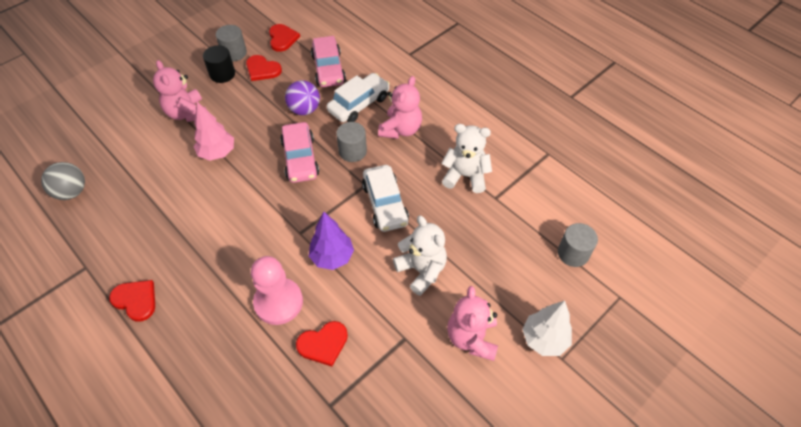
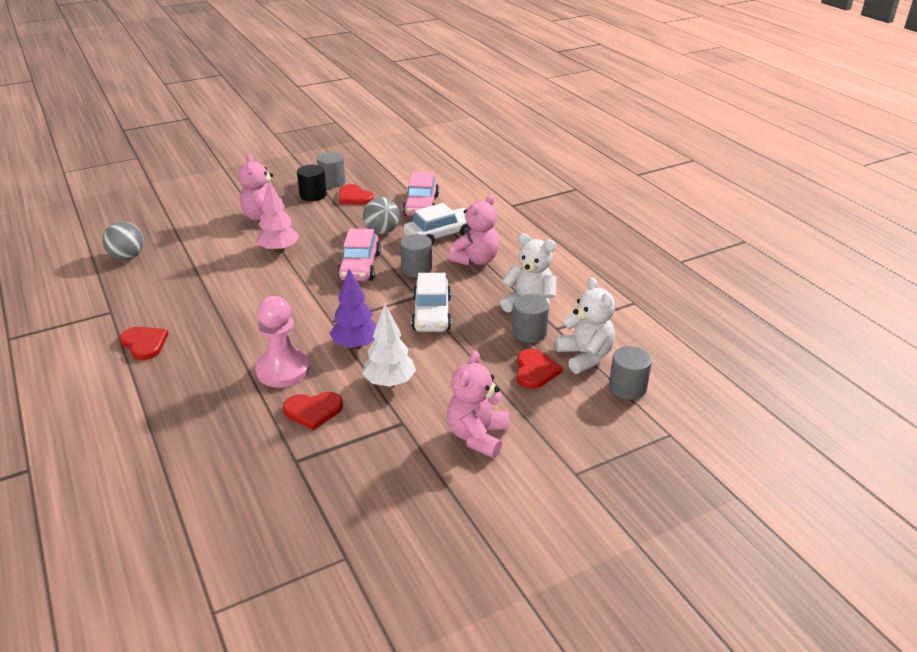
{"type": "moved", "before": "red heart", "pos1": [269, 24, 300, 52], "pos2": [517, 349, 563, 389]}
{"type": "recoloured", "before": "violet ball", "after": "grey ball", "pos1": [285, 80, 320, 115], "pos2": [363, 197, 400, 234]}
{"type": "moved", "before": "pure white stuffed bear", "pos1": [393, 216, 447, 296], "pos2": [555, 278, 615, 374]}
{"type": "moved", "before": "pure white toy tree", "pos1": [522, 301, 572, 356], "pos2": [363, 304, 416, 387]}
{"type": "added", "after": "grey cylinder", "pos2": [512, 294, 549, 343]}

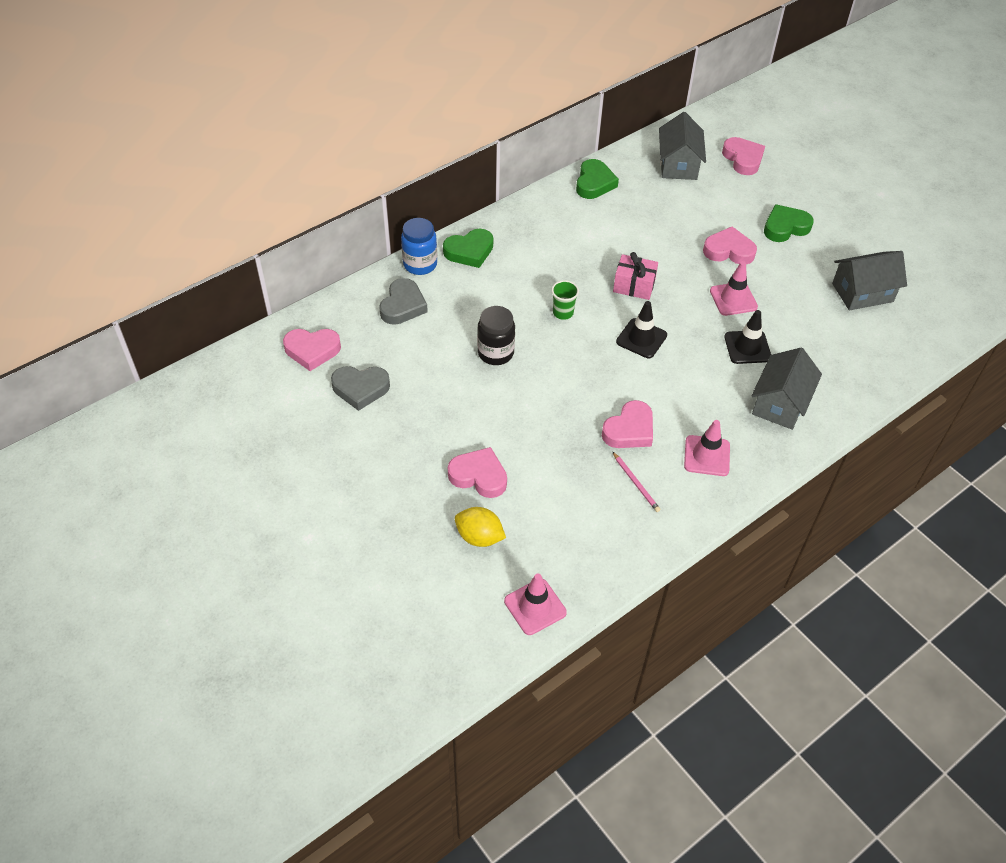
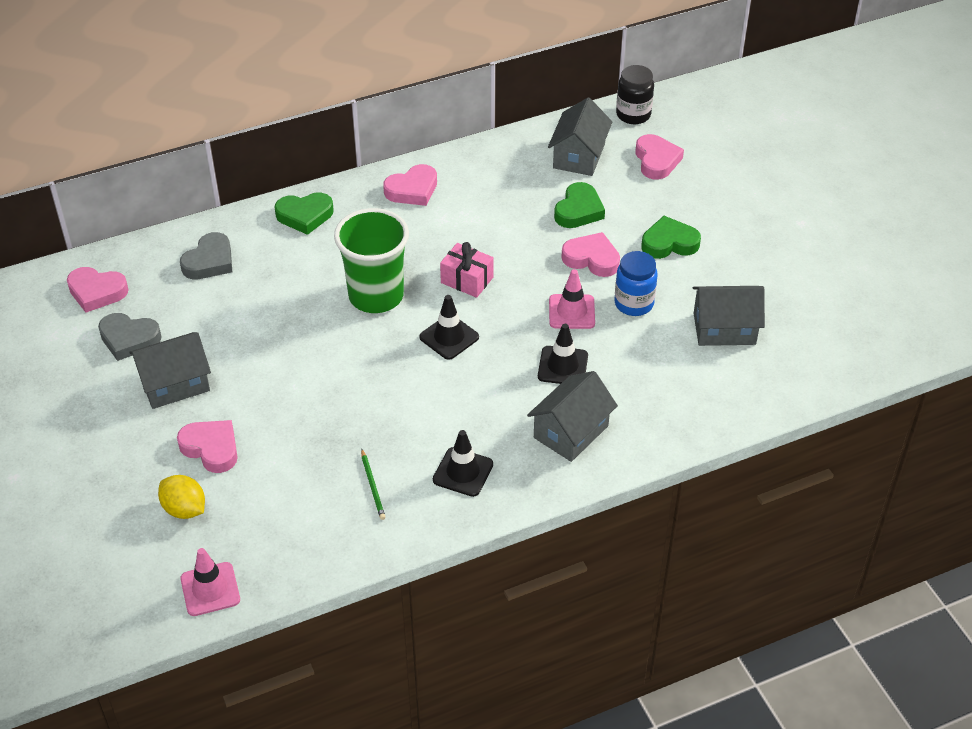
{"type": "moved", "before": "blue jam jar", "pos1": [401, 218, 437, 275], "pos2": [614, 251, 658, 316]}
{"type": "moved", "before": "black jam jar", "pos1": [477, 306, 515, 365], "pos2": [616, 65, 654, 124]}
{"type": "resized", "before": "emerald beaker", "pos1": [551, 280, 579, 320], "pos2": [334, 208, 409, 313], "scale": 2.37}
{"type": "moved", "before": "emerald heart", "pos1": [576, 159, 619, 199], "pos2": [554, 182, 605, 228]}
{"type": "moved", "before": "rosy heart", "pos1": [602, 400, 653, 448], "pos2": [383, 164, 437, 206]}
{"type": "recoloured", "before": "rosy pencil", "after": "emerald pencil", "pos1": [612, 451, 660, 512], "pos2": [361, 449, 385, 520]}
{"type": "recoloured", "before": "rosy traffic cone", "after": "black traffic cone", "pos1": [684, 420, 730, 476], "pos2": [433, 430, 493, 497]}
{"type": "added", "after": "grey house", "pos2": [129, 332, 211, 409]}

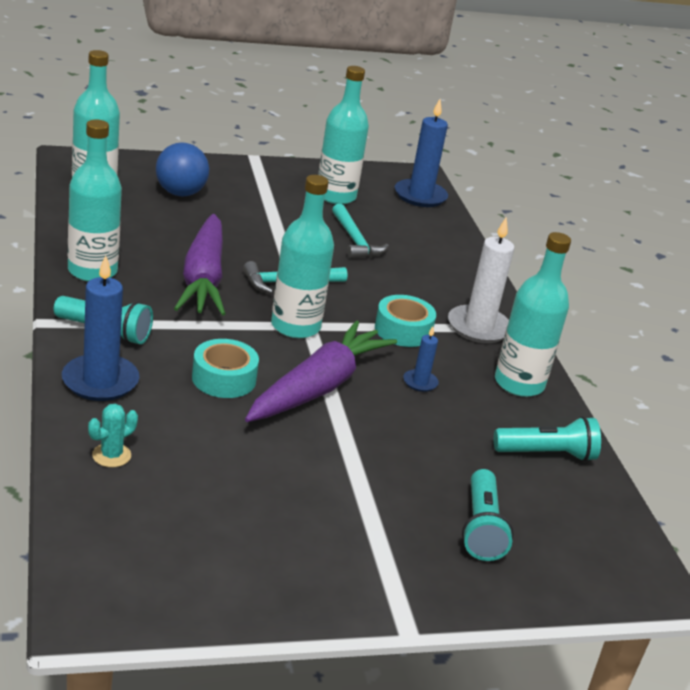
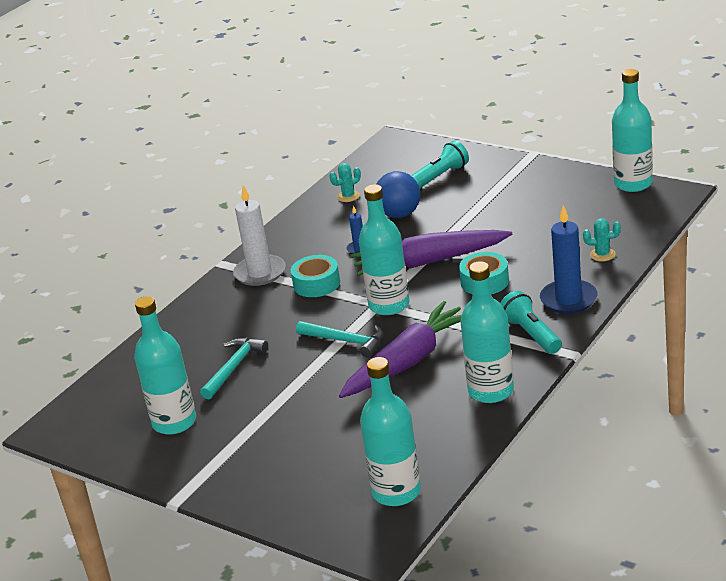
{"type": "moved", "before": "blue ball", "pos1": [156, 142, 209, 196], "pos2": [376, 171, 420, 218]}
{"type": "removed", "before": "blue wax candle", "pos1": [395, 99, 448, 207]}
{"type": "replaced", "before": "turquoise pocket torch", "after": "turquoise cactus", "pos1": [494, 416, 601, 462], "pos2": [330, 163, 361, 202]}
{"type": "moved", "before": "turquoise drink bottle", "pos1": [495, 232, 571, 397], "pos2": [612, 69, 653, 192]}

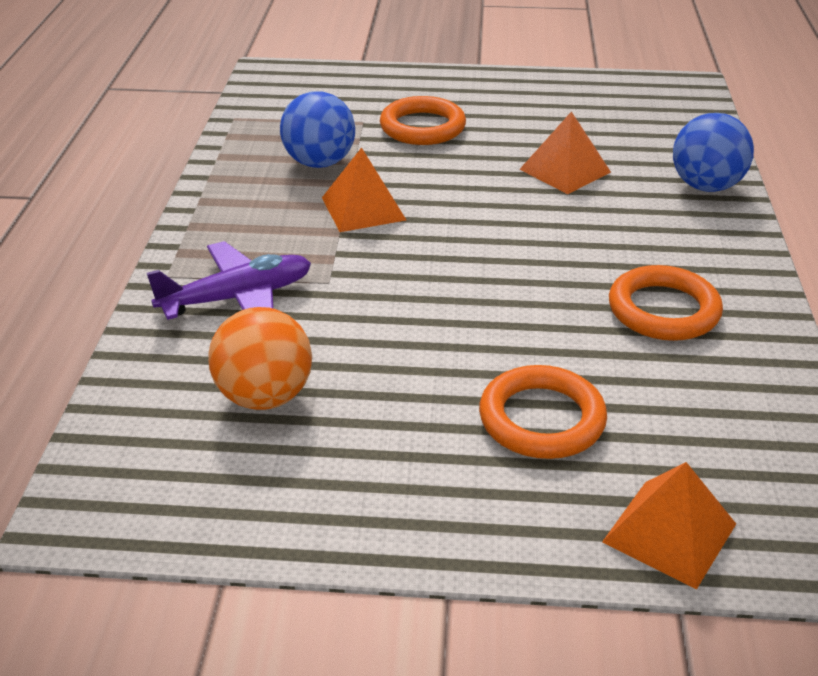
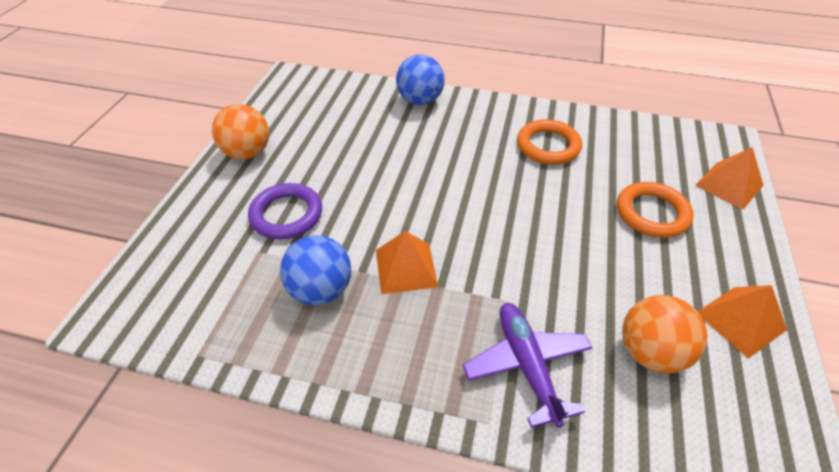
{"type": "recoloured", "before": "orange-coloured hoop", "after": "violet hoop", "pos1": [380, 96, 466, 145], "pos2": [248, 183, 322, 239]}
{"type": "moved", "before": "orange-coloured pyramid", "pos1": [519, 111, 611, 194], "pos2": [698, 285, 787, 359]}
{"type": "added", "after": "orange-coloured ball", "pos2": [212, 104, 269, 159]}

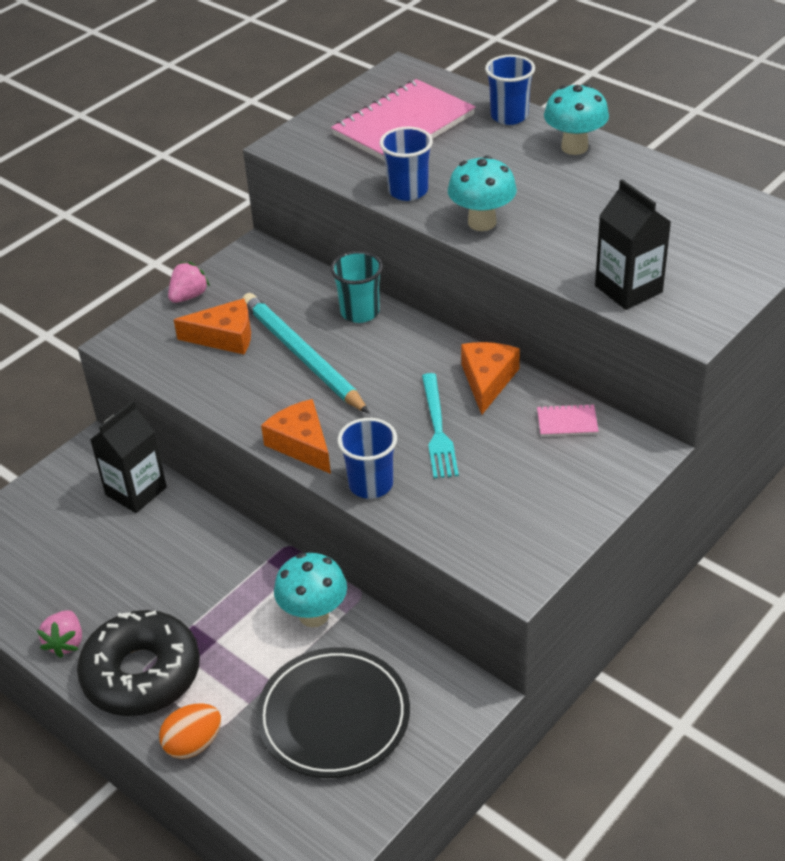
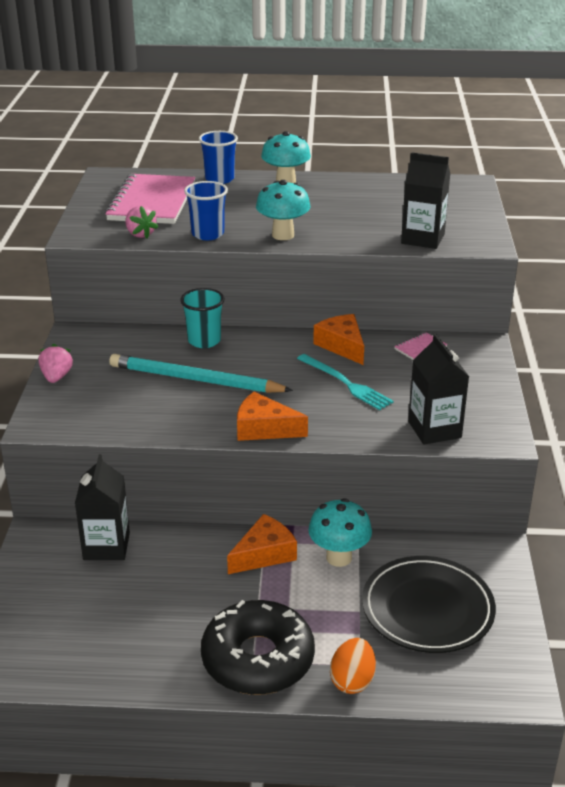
{"type": "moved", "before": "rosy toy strawberry", "pos1": [37, 610, 82, 658], "pos2": [125, 206, 158, 238]}
{"type": "moved", "before": "orange-coloured piece of cheese", "pos1": [174, 298, 251, 354], "pos2": [227, 514, 297, 574]}
{"type": "removed", "before": "blue beaker", "pos1": [337, 418, 397, 499]}
{"type": "added", "after": "black juice carton", "pos2": [408, 334, 469, 445]}

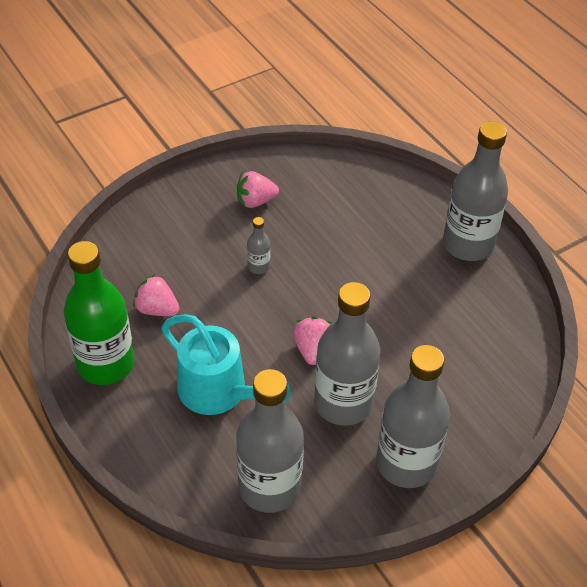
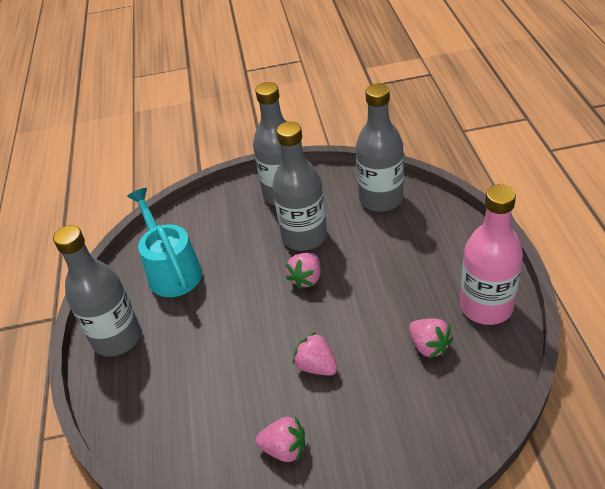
{"type": "recoloured", "before": "emerald drink bottle", "after": "rosy drink bottle", "pos1": [64, 241, 135, 385], "pos2": [460, 184, 523, 325]}
{"type": "moved", "before": "turquoise watering can", "pos1": [161, 314, 291, 415], "pos2": [127, 188, 202, 297]}
{"type": "replaced", "before": "grey drink bottle", "after": "rosy toy strawberry", "pos1": [247, 217, 271, 274], "pos2": [293, 332, 338, 376]}

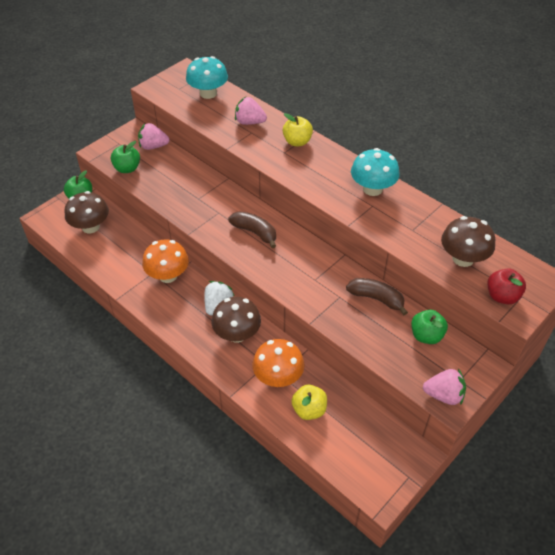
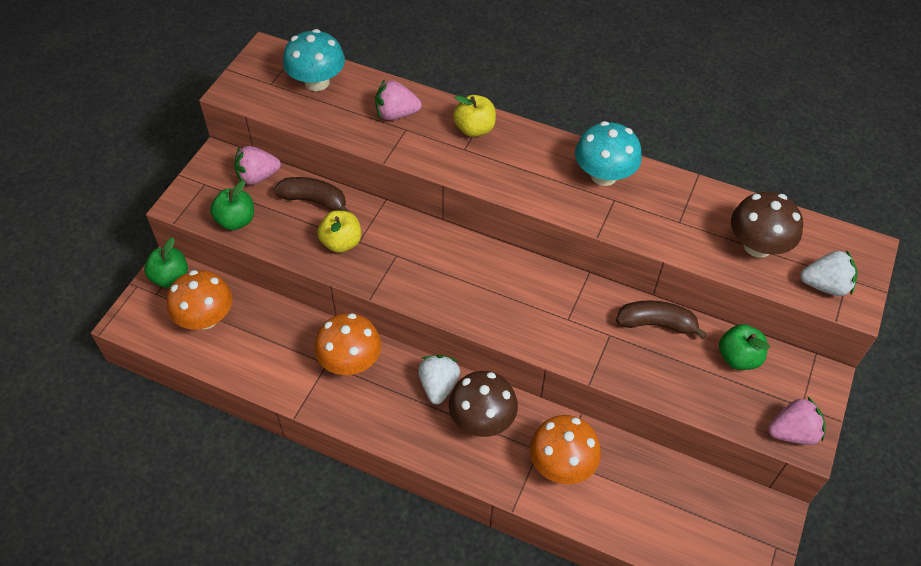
{"type": "recoloured", "before": "russet toadstool", "after": "orange-coloured toadstool", "pos1": [65, 191, 109, 234], "pos2": [166, 270, 232, 330]}
{"type": "moved", "before": "russet toy banana", "pos1": [228, 211, 276, 248], "pos2": [274, 177, 349, 212]}
{"type": "moved", "before": "bright yellow apple", "pos1": [291, 385, 327, 420], "pos2": [317, 210, 361, 253]}
{"type": "replaced", "before": "red apple", "after": "pure white toy strawberry", "pos1": [487, 268, 526, 304], "pos2": [800, 250, 858, 296]}

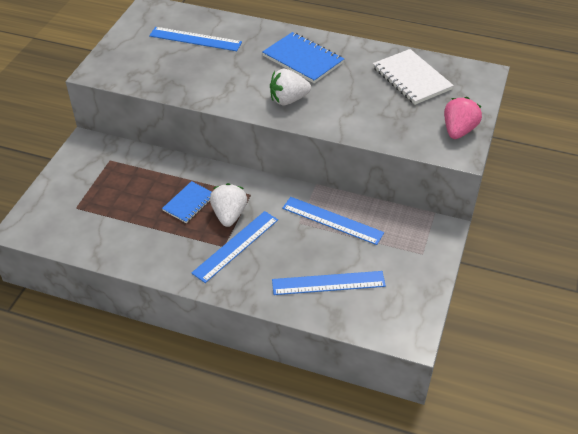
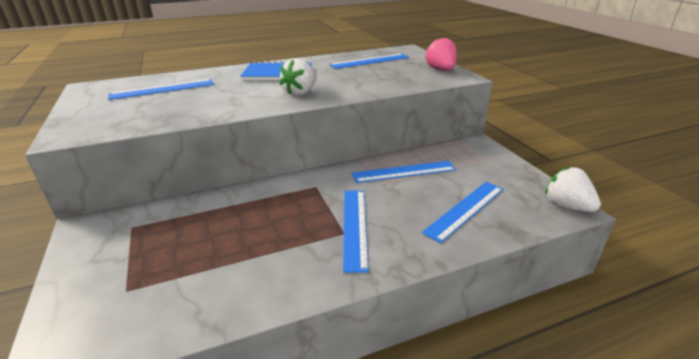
{"type": "removed", "before": "blue exercise book", "pos1": [162, 181, 212, 223]}
{"type": "moved", "before": "pure white toy strawberry", "pos1": [210, 183, 247, 227], "pos2": [545, 166, 601, 212]}
{"type": "replaced", "before": "pure white exercise book", "after": "blue measuring stick", "pos1": [373, 49, 454, 105], "pos2": [330, 54, 409, 69]}

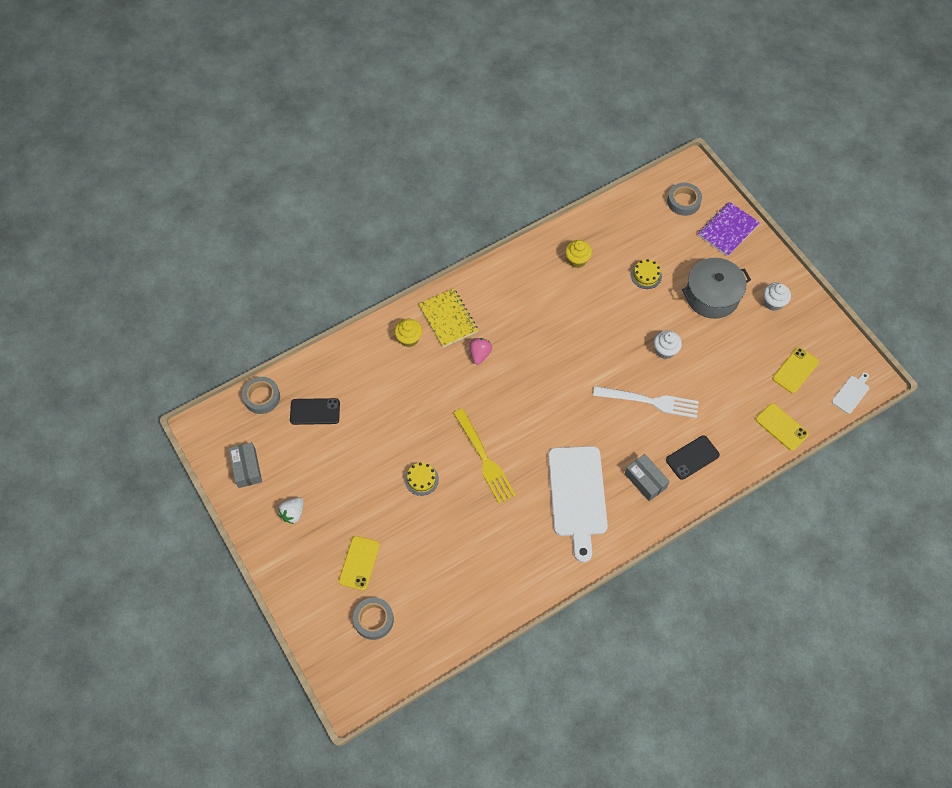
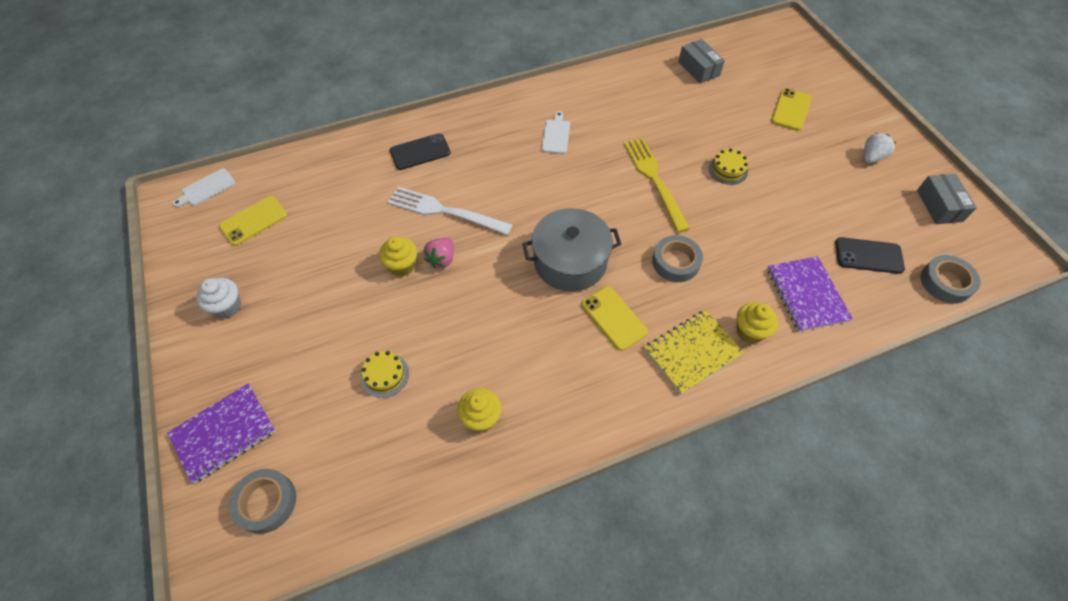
{"type": "moved", "before": "grey sticky tape", "pos1": [353, 598, 394, 640], "pos2": [652, 235, 703, 282]}
{"type": "turned", "before": "bright yellow exercise book", "pos1": [419, 288, 478, 347], "pos2": [644, 310, 744, 395], "turn": 75}
{"type": "moved", "before": "rosy toy strawberry", "pos1": [469, 338, 492, 365], "pos2": [423, 238, 454, 269]}
{"type": "resized", "before": "pure white bread board", "pos1": [548, 446, 608, 562], "pos2": [541, 111, 570, 154], "scale": 0.44}
{"type": "moved", "before": "grey parcel", "pos1": [625, 454, 670, 501], "pos2": [678, 39, 725, 84]}
{"type": "recoloured", "before": "pure white cupcake", "after": "bright yellow cupcake", "pos1": [654, 330, 682, 359], "pos2": [379, 236, 417, 276]}
{"type": "moved", "before": "grey cooking pot", "pos1": [682, 258, 751, 319], "pos2": [522, 208, 621, 292]}
{"type": "moved", "before": "bright yellow phone", "pos1": [756, 403, 809, 451], "pos2": [582, 286, 648, 351]}
{"type": "added", "after": "violet exercise book", "pos2": [767, 256, 853, 332]}

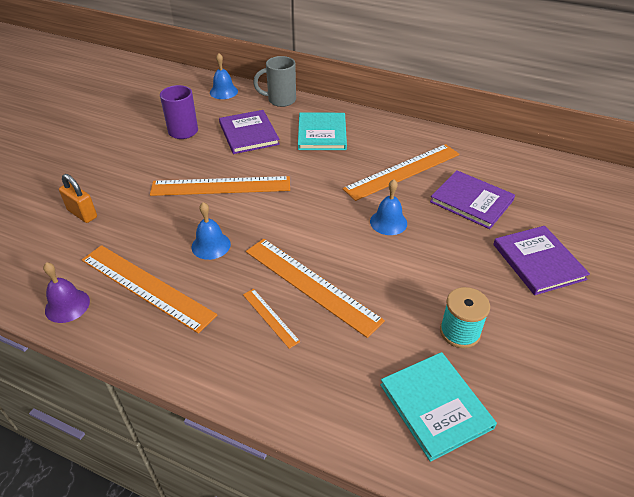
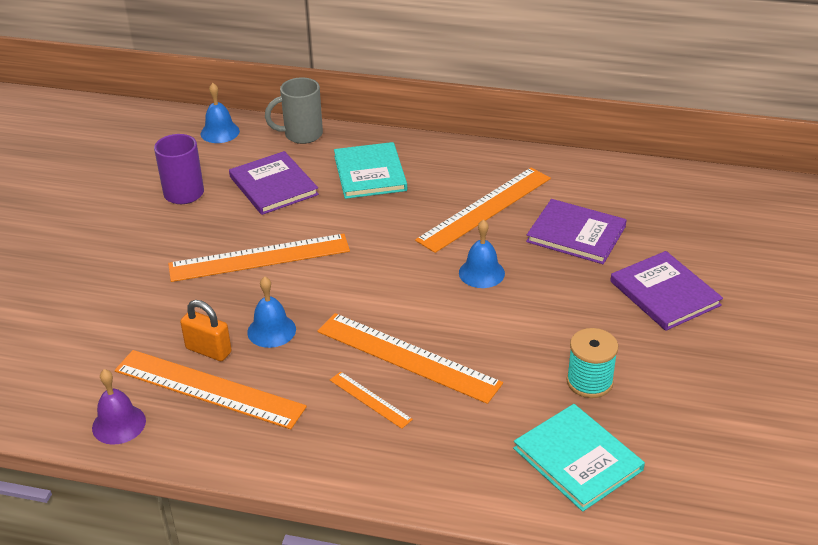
{"type": "moved", "before": "orange-coloured padlock", "pos1": [59, 174, 97, 223], "pos2": [180, 300, 232, 361]}

